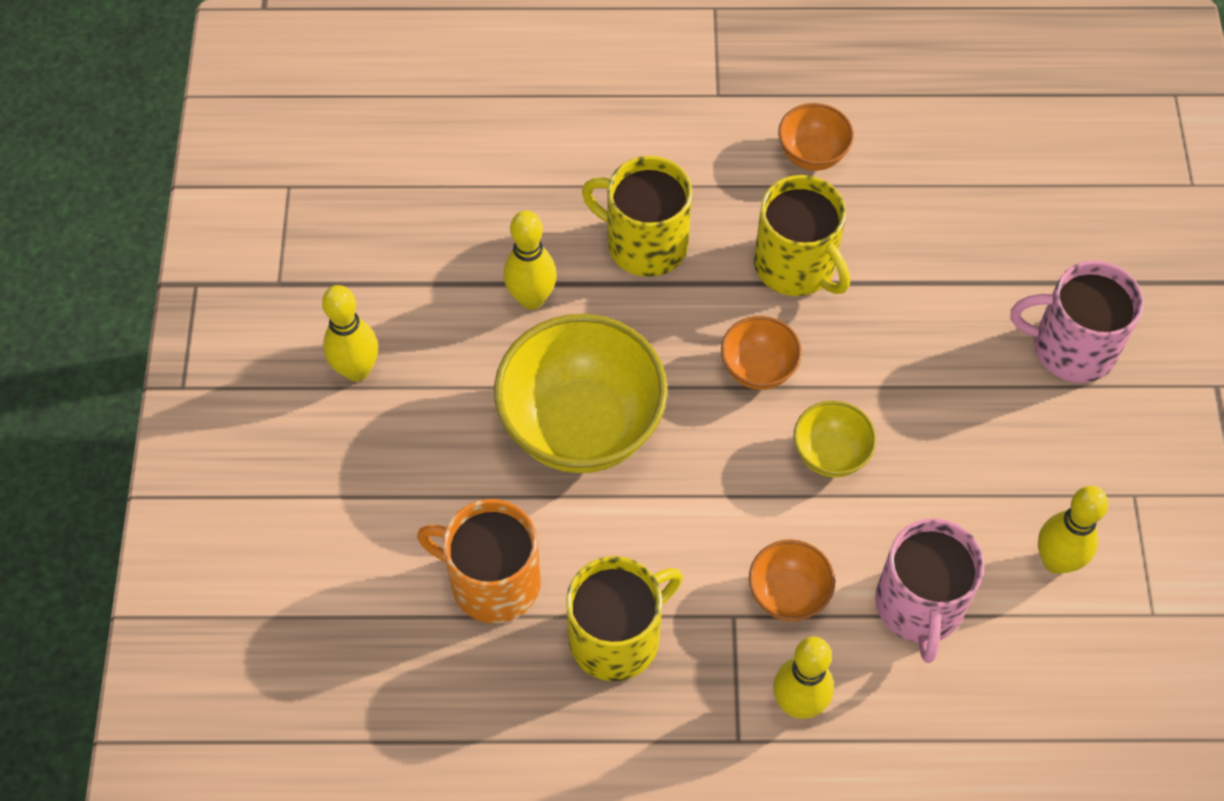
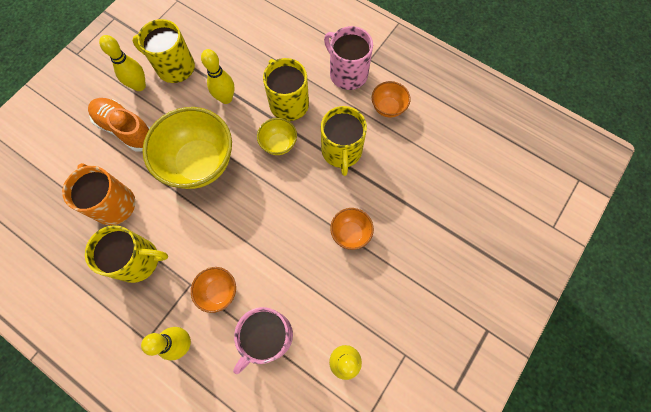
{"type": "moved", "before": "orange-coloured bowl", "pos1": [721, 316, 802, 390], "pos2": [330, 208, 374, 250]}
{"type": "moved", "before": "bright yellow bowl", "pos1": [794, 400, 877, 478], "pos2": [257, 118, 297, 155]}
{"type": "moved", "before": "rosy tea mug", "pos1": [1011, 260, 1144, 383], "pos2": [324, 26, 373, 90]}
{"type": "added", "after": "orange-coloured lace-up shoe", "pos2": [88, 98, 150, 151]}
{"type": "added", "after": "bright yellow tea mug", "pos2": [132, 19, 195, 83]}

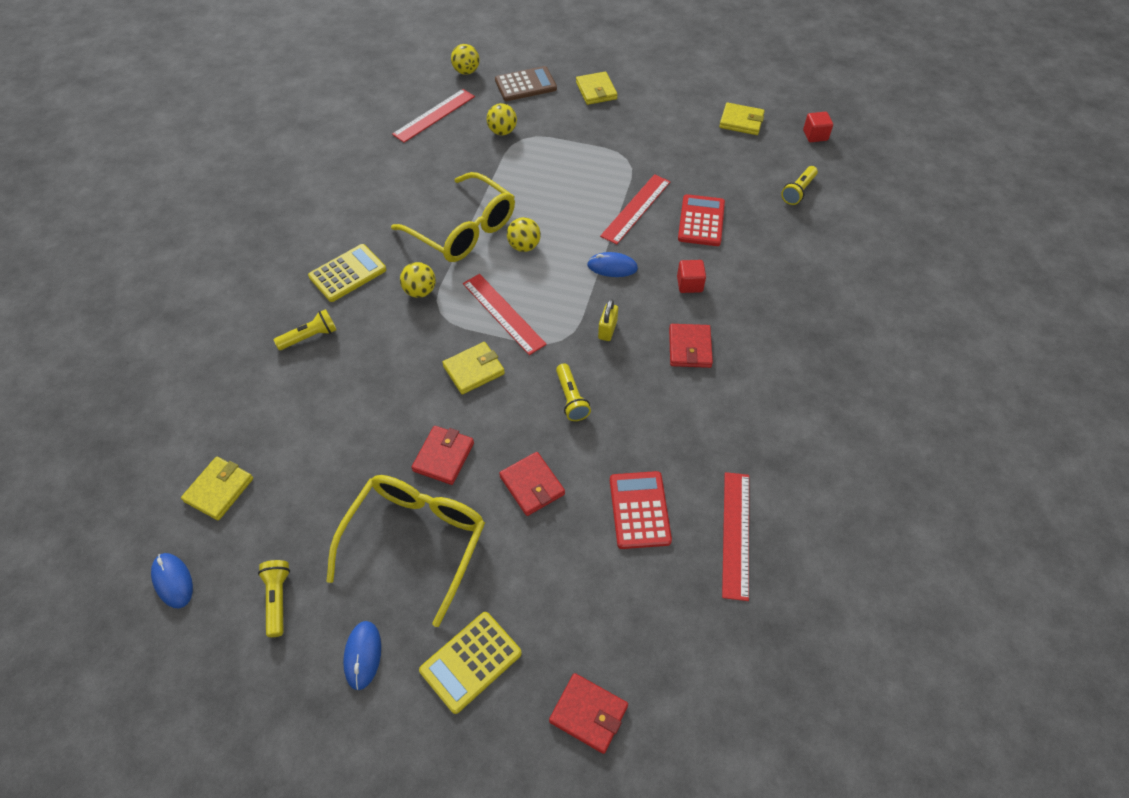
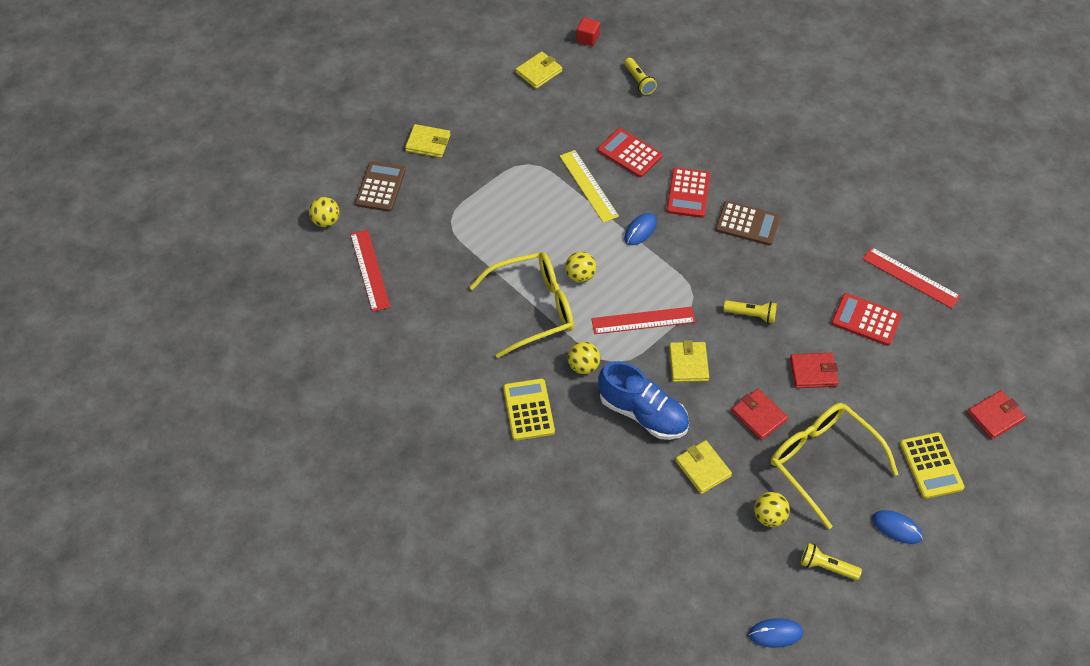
{"type": "moved", "before": "bright yellow wallet", "pos1": [181, 457, 253, 520], "pos2": [675, 440, 732, 494]}
{"type": "removed", "before": "bright yellow pocket torch", "pos1": [274, 309, 336, 350]}
{"type": "moved", "before": "bright yellow ball", "pos1": [486, 103, 517, 135], "pos2": [754, 492, 790, 527]}
{"type": "removed", "before": "bright yellow padlock", "pos1": [598, 299, 618, 341]}
{"type": "recoloured", "before": "red measuring stick", "after": "bright yellow measuring stick", "pos1": [600, 174, 670, 245], "pos2": [560, 150, 619, 223]}
{"type": "replaced", "before": "red wallet", "after": "russet pocket calculator", "pos1": [669, 324, 713, 368], "pos2": [715, 201, 780, 246]}
{"type": "replaced", "before": "red solid cube", "after": "red pocket calculator", "pos1": [677, 260, 706, 293], "pos2": [666, 167, 710, 218]}
{"type": "added", "after": "blue lace-up shoe", "pos2": [598, 361, 689, 440]}

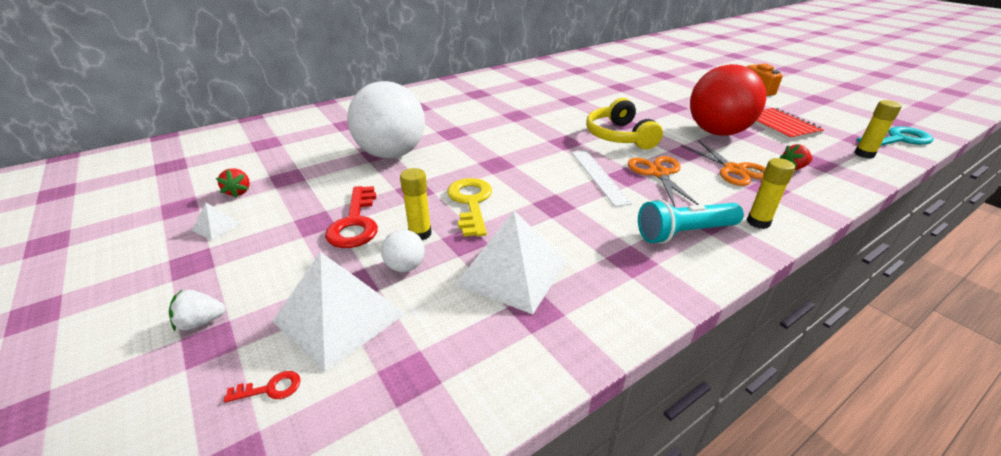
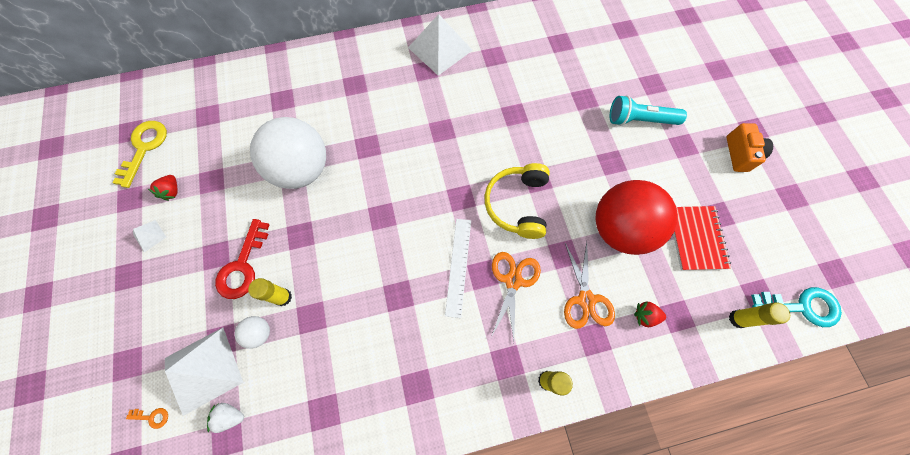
{"type": "moved", "before": "pure white toy strawberry", "pos1": [169, 290, 226, 331], "pos2": [207, 403, 244, 433]}
{"type": "recoloured", "before": "red key", "after": "orange-coloured key", "pos1": [224, 371, 301, 403], "pos2": [126, 408, 168, 429]}
{"type": "moved", "before": "bright yellow key", "pos1": [447, 178, 492, 237], "pos2": [112, 121, 167, 188]}
{"type": "moved", "before": "pure white pyramid", "pos1": [455, 211, 566, 314], "pos2": [408, 14, 473, 76]}
{"type": "moved", "before": "turquoise pocket torch", "pos1": [638, 199, 744, 244], "pos2": [610, 95, 687, 126]}

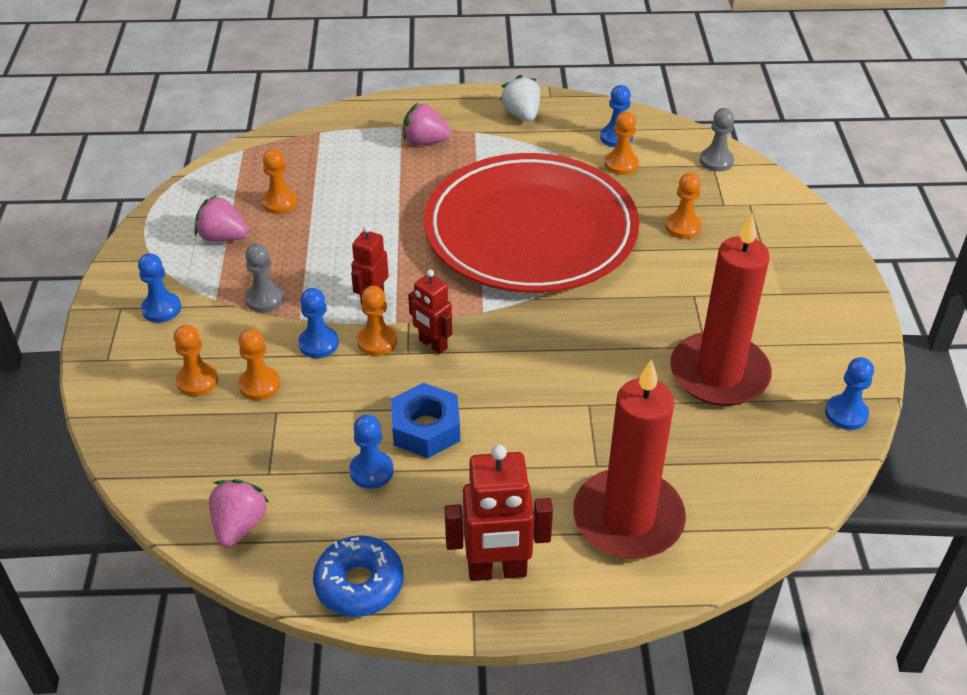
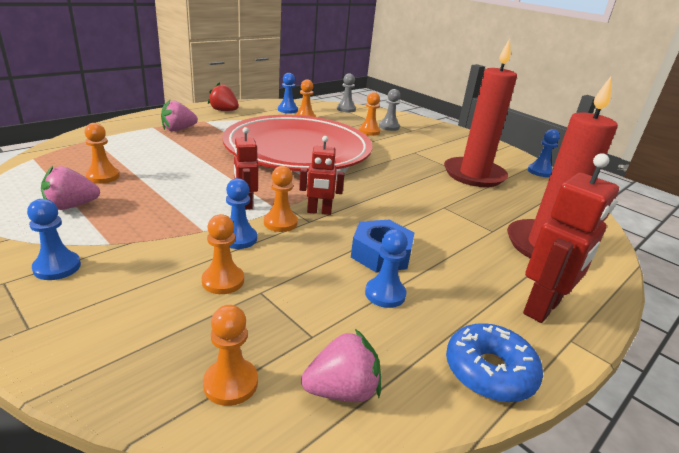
{"type": "moved", "before": "orange-coloured game pawn", "pos1": [174, 325, 218, 396], "pos2": [203, 305, 258, 406]}
{"type": "turned", "before": "rosy toy strawberry", "pos1": [209, 479, 269, 547], "pos2": [301, 329, 381, 402], "turn": 105}
{"type": "moved", "before": "grey game pawn", "pos1": [245, 244, 284, 312], "pos2": [379, 89, 400, 131]}
{"type": "recoloured", "before": "pure white toy strawberry", "after": "red toy strawberry", "pos1": [500, 75, 540, 122], "pos2": [208, 82, 239, 111]}

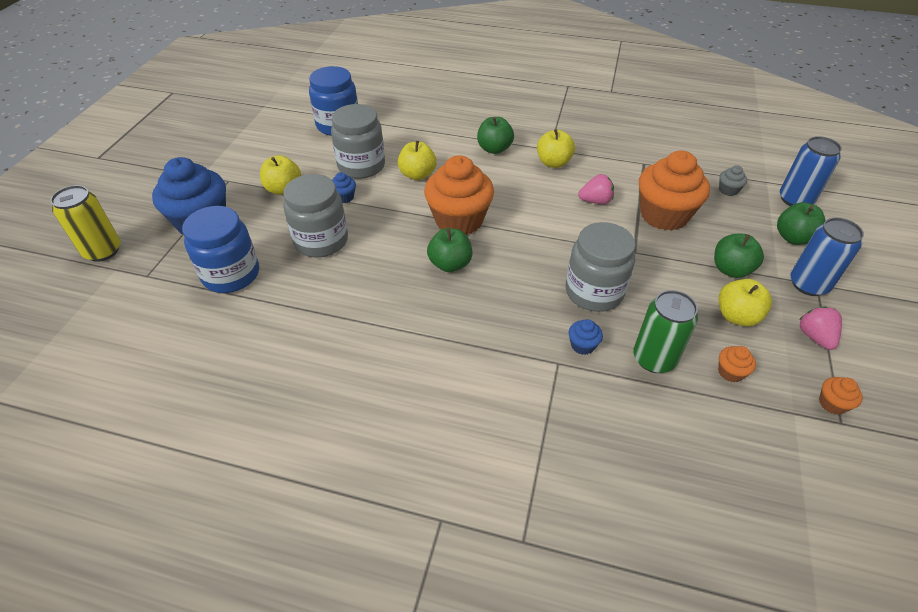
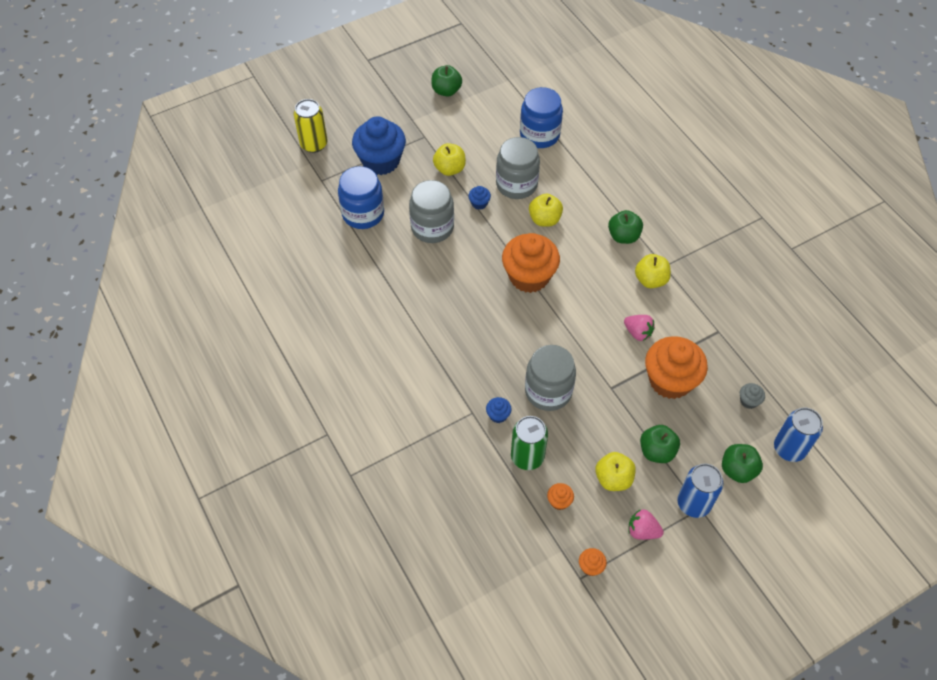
{"type": "moved", "before": "emerald apple", "pos1": [427, 228, 472, 272], "pos2": [431, 65, 462, 97]}
{"type": "turned", "before": "rosy toy strawberry", "pos1": [799, 306, 842, 350], "pos2": [628, 509, 664, 540], "turn": -105}

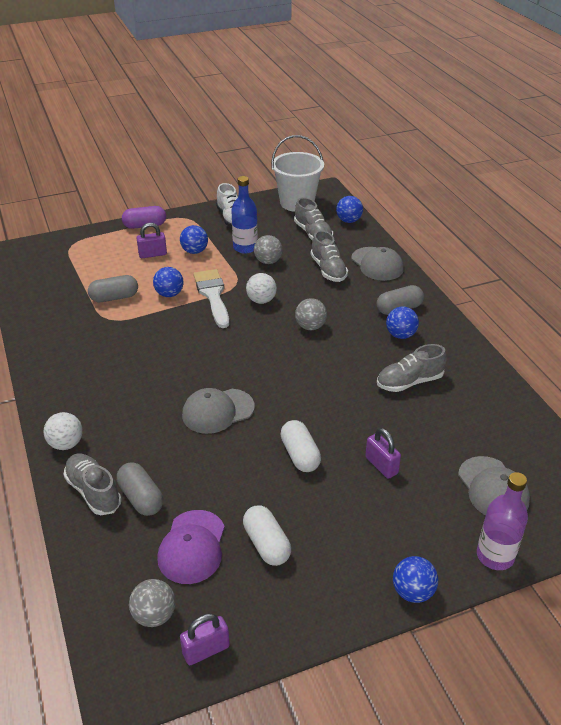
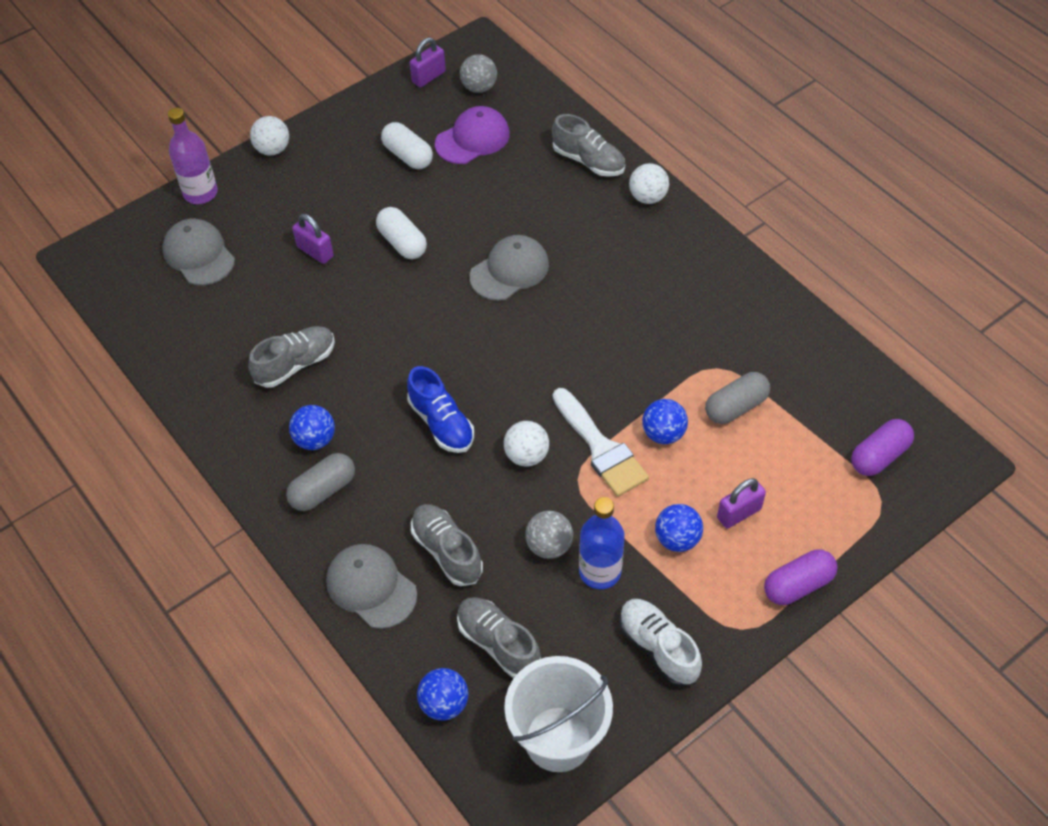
{"type": "removed", "before": "grey pill shape", "pos1": [117, 462, 163, 516]}
{"type": "turned", "before": "violet cap", "pos1": [157, 510, 225, 584], "pos2": [435, 106, 510, 164], "turn": 60}
{"type": "replaced", "before": "grey ball", "after": "blue lace-up shoe", "pos1": [295, 298, 327, 330], "pos2": [407, 366, 474, 453]}
{"type": "recoloured", "before": "blue ball", "after": "pure white ball", "pos1": [393, 556, 438, 603], "pos2": [250, 116, 289, 155]}
{"type": "added", "after": "violet pill shape", "pos2": [851, 419, 914, 476]}

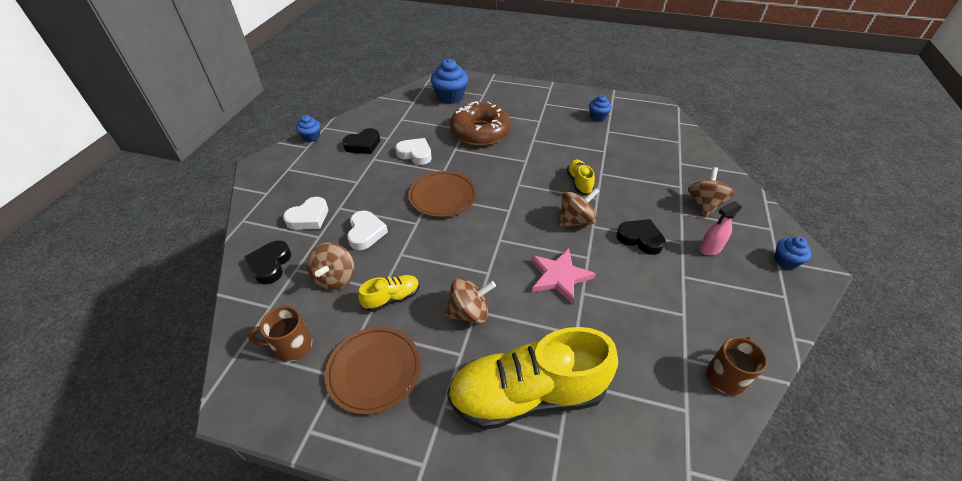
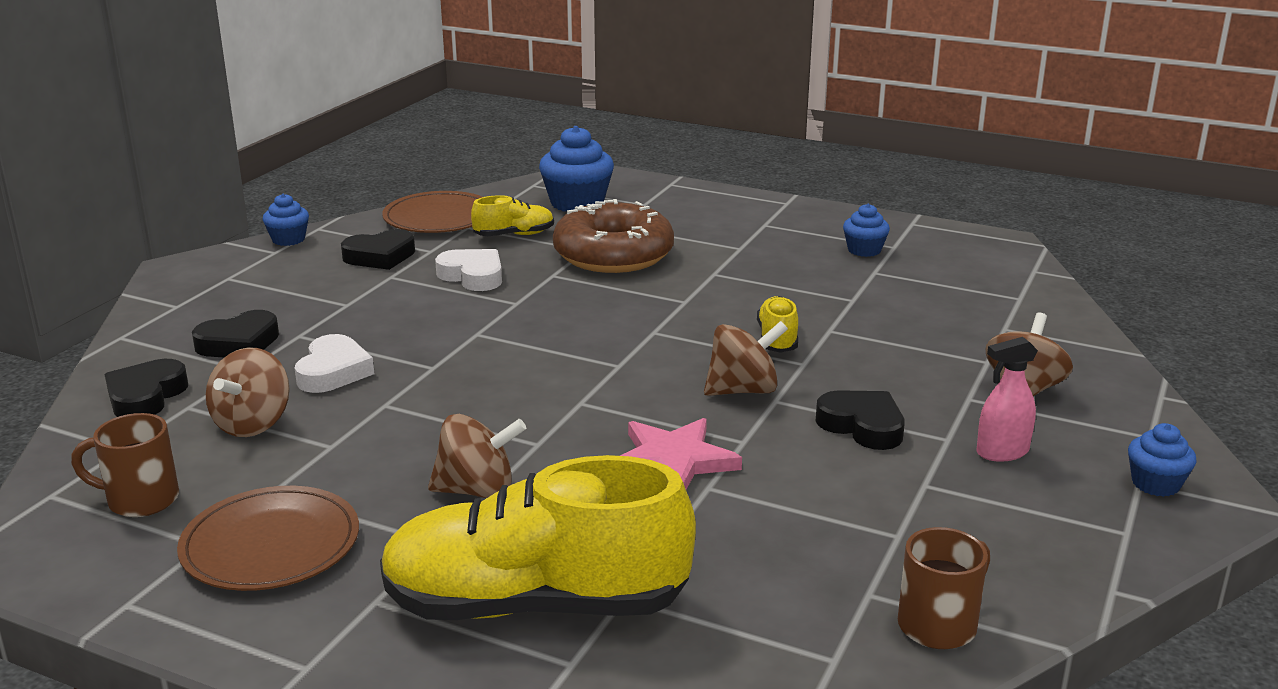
{"type": "recoloured", "before": "pure white heart", "after": "black heart", "pos1": [283, 197, 328, 230], "pos2": [192, 310, 279, 358]}
{"type": "moved", "before": "bright yellow lace-up shoe", "pos1": [358, 275, 419, 312], "pos2": [471, 195, 554, 236]}
{"type": "moved", "before": "russet plate", "pos1": [408, 171, 477, 217], "pos2": [382, 191, 482, 233]}

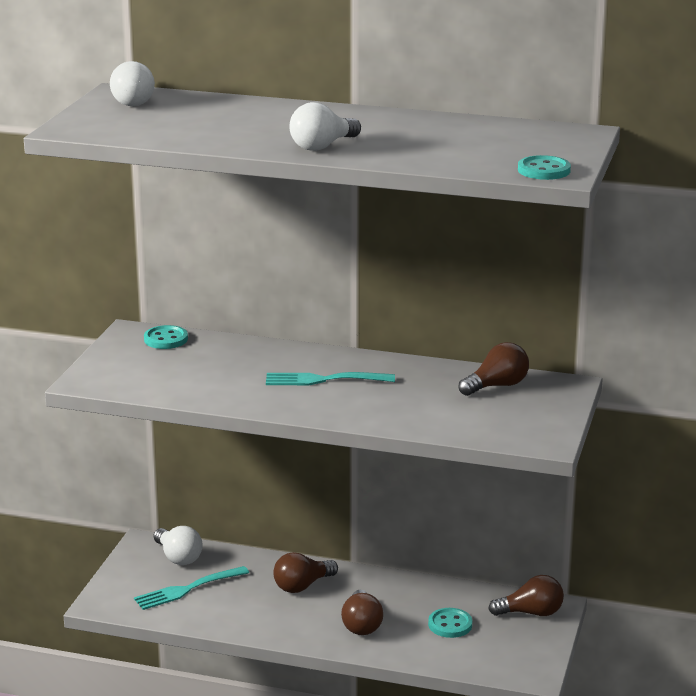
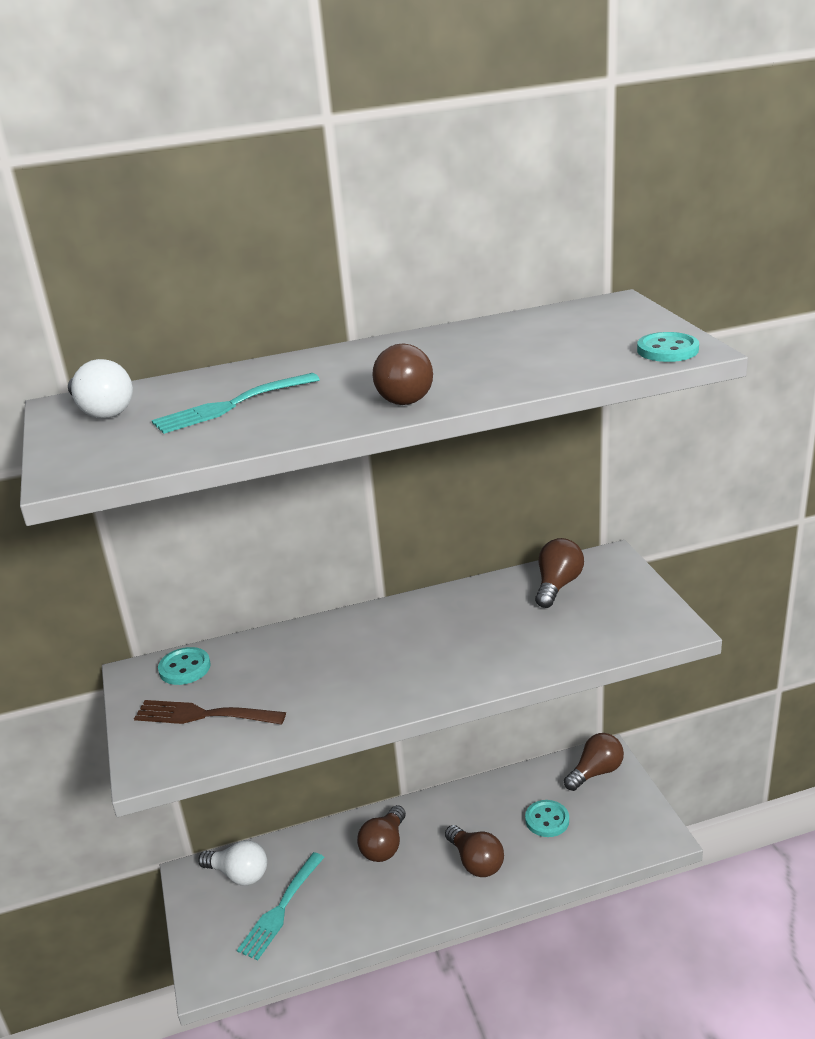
{"type": "moved", "before": "turquoise fork", "pos1": [266, 372, 395, 385], "pos2": [152, 373, 320, 434]}
{"type": "recoloured", "before": "pure white lightbulb", "after": "russet lightbulb", "pos1": [289, 102, 361, 151], "pos2": [372, 343, 433, 405]}
{"type": "added", "after": "russet fork", "pos2": [134, 700, 286, 725]}

